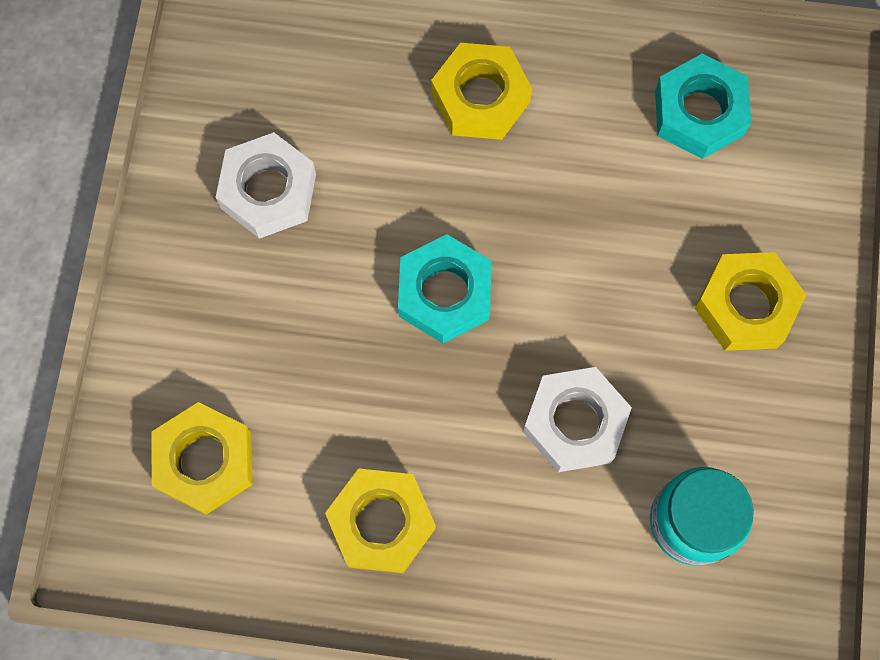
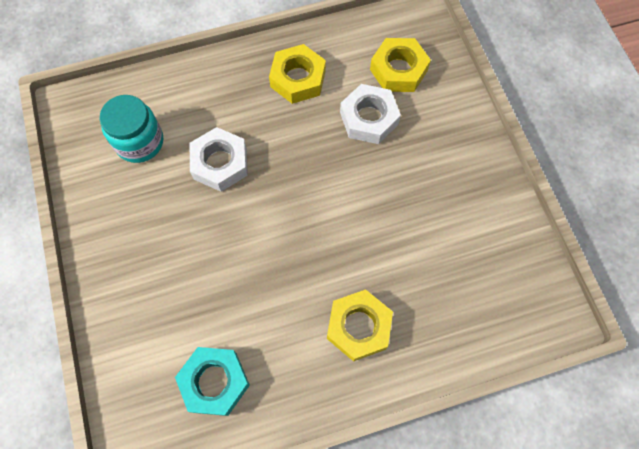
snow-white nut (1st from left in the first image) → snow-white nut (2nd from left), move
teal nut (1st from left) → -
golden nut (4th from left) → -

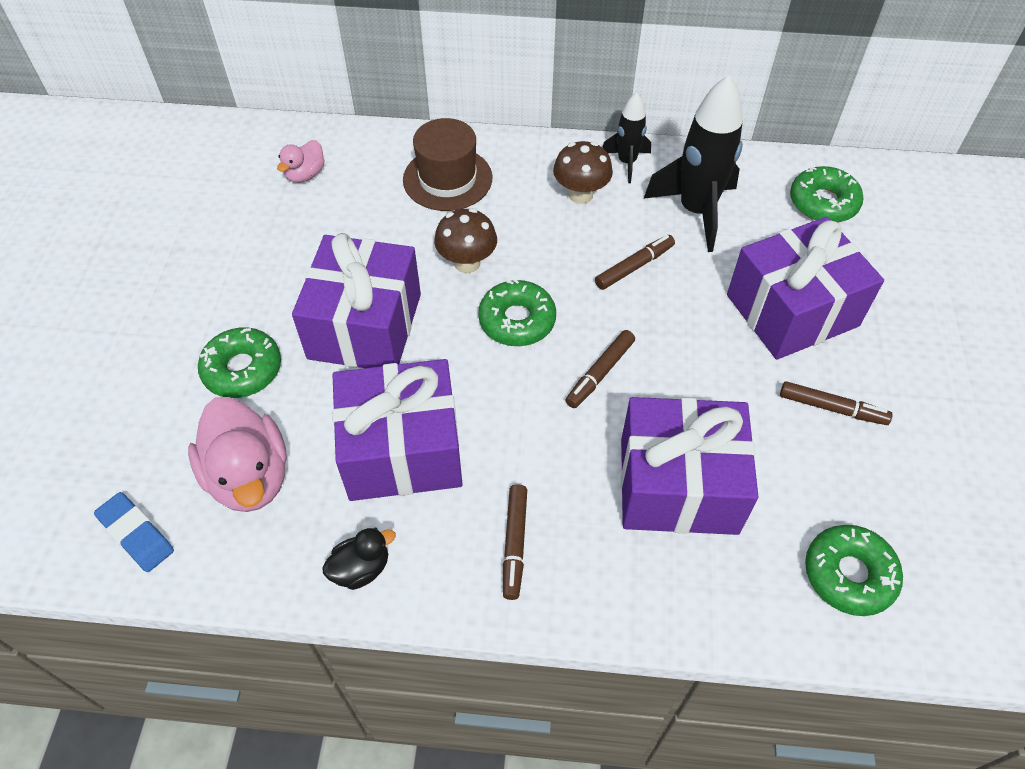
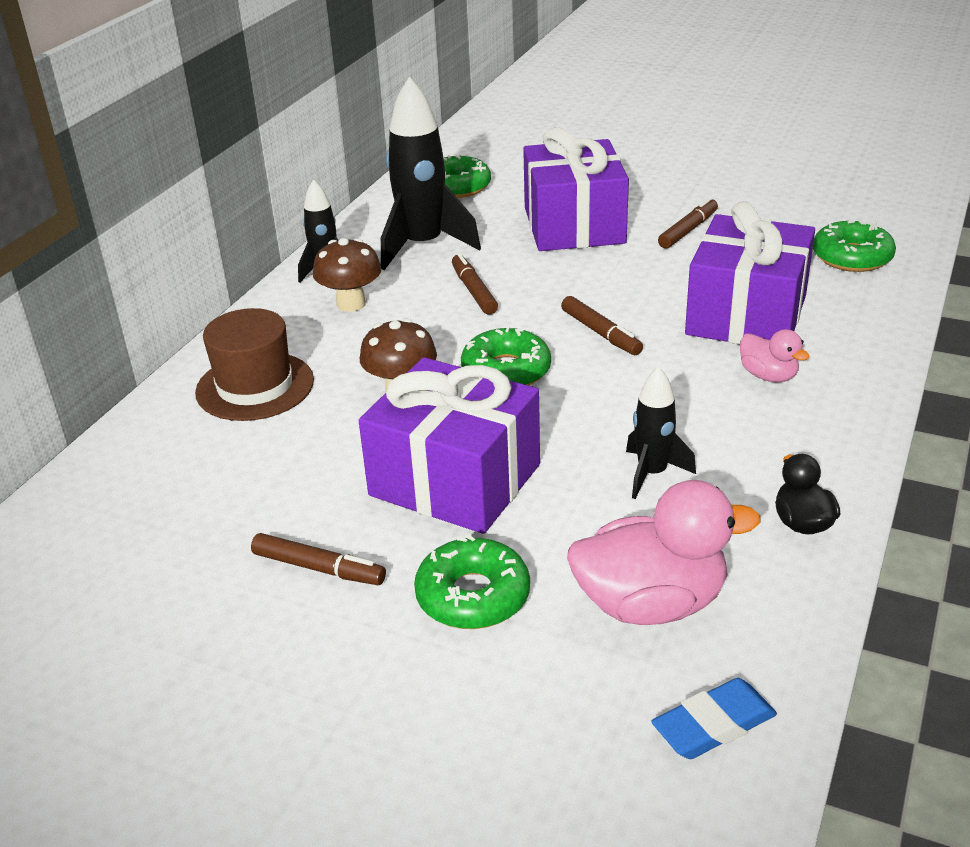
russet felt pen (1st from left), move
royal purple gift (2nd from left) → black spaceship (3rd from left)
rose-pink toy duck (2nd from left), move

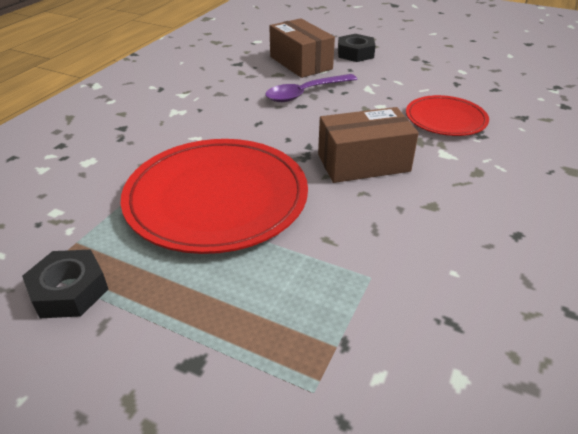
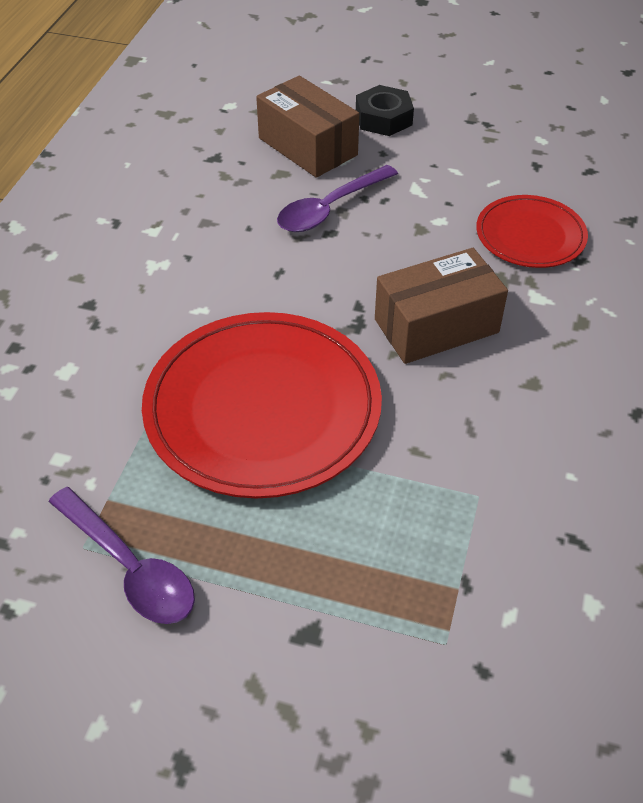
black nut (1st from left) → royal purple teaspoon (1st from left)

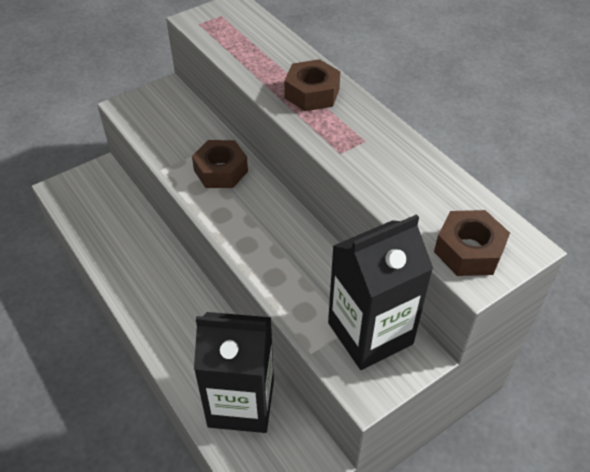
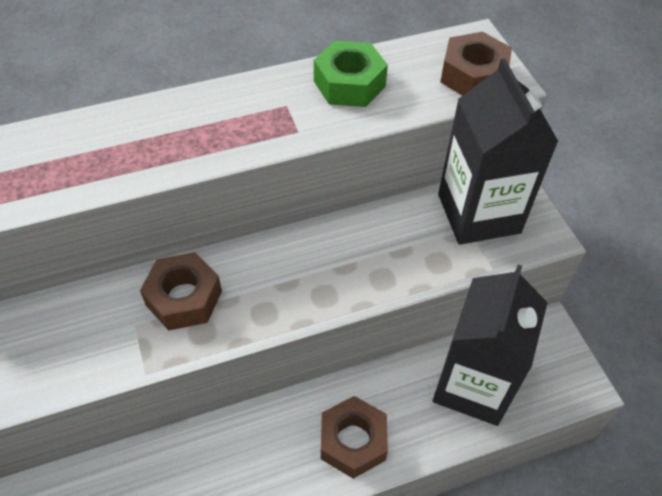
- → green nut
russet nut (2nd from left), move

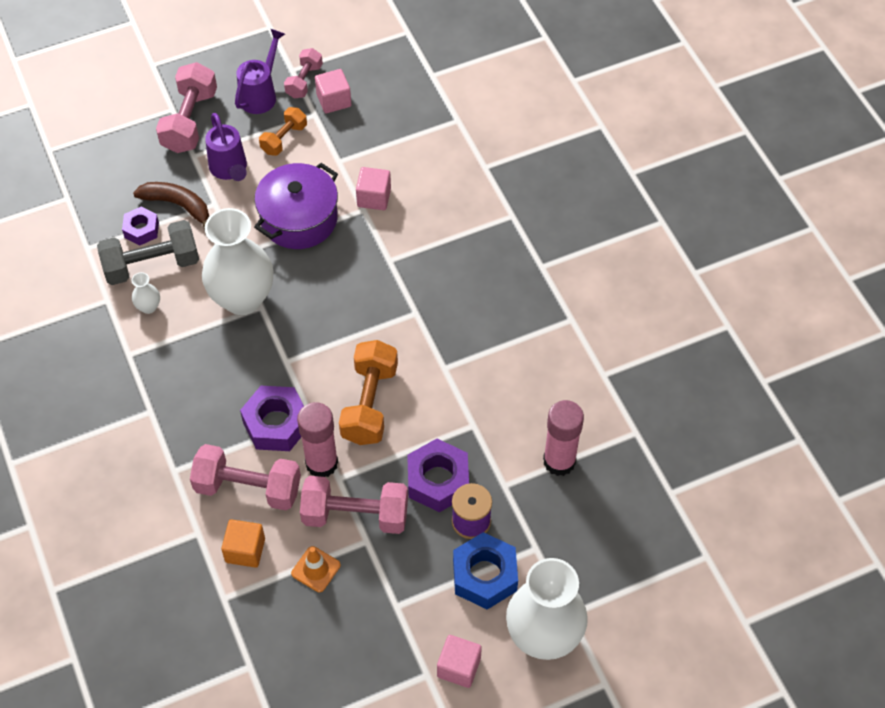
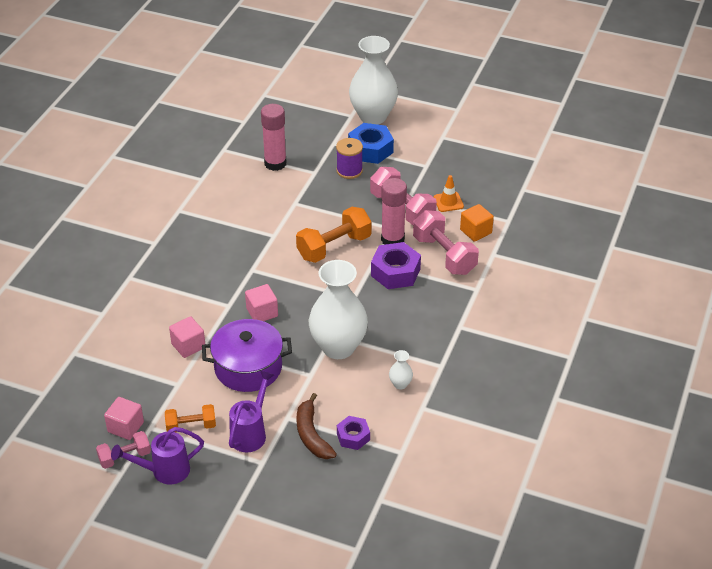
rose-pink cube (3rd from left), move
gray dumbbell → -
rose-pink dumbbell (1st from left) → -
royal purple nut (3rd from left) → -

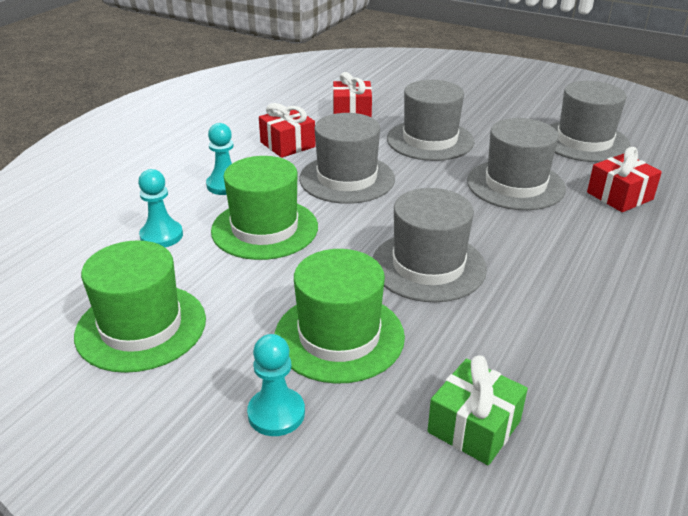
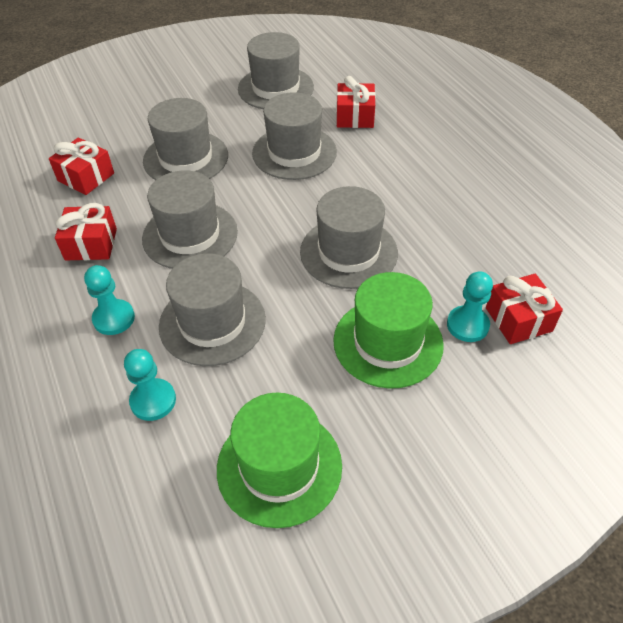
green hat (2nd from left) → gray hat (3rd from left)
teal chess pawn (3rd from left), move
green gift → crimson gift (4th from left)

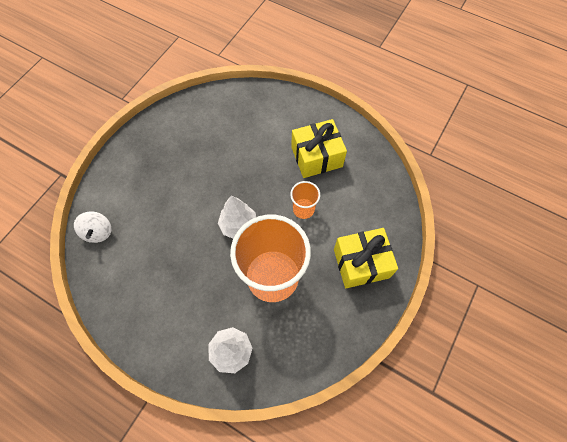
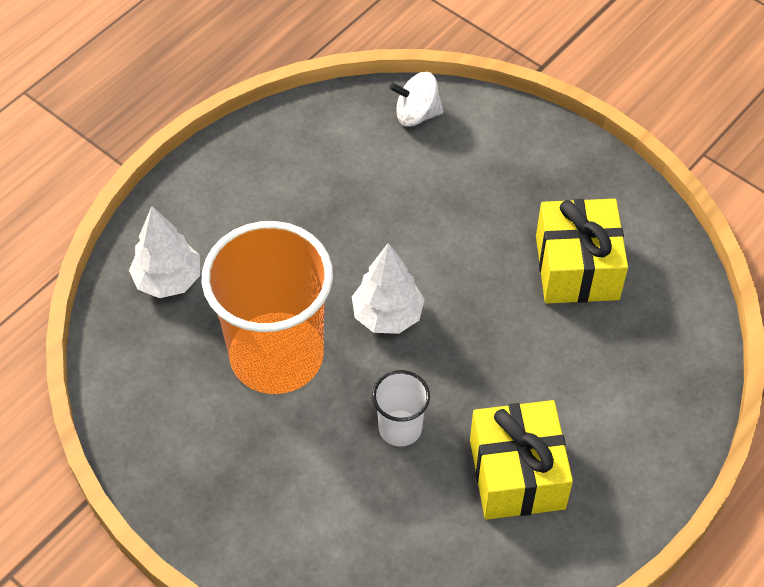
bright orange cup (2nd from left) → snow-white cup
golden gift (2nd from left), move

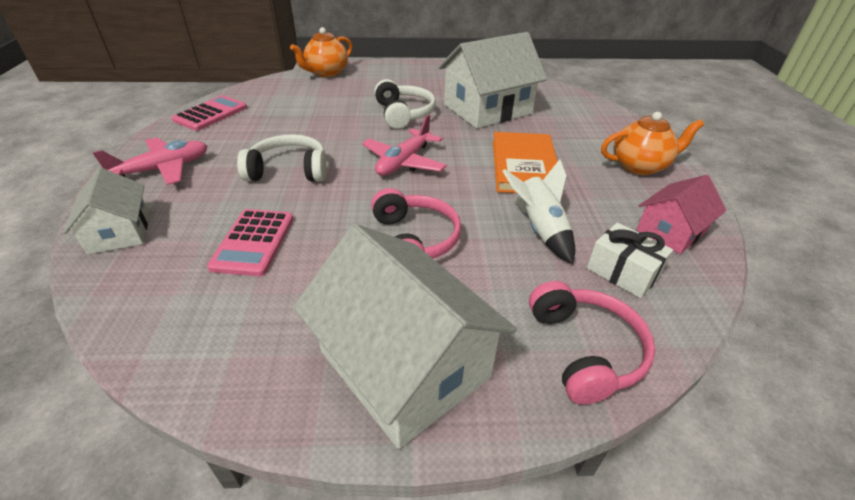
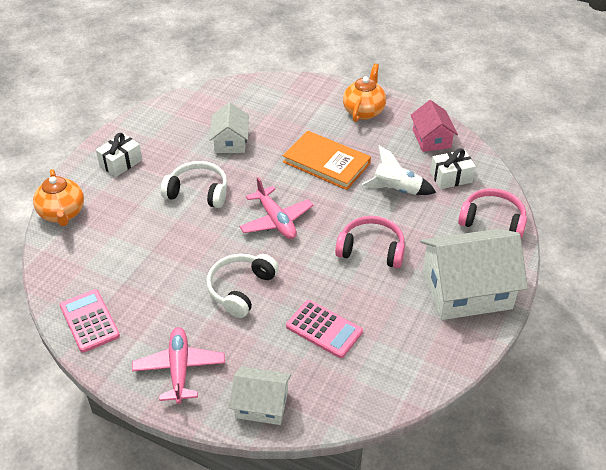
- → snow-white gift (1st from left)
snow-white toy house (3rd from left in the first image) → snow-white toy house (1st from left), x0.56

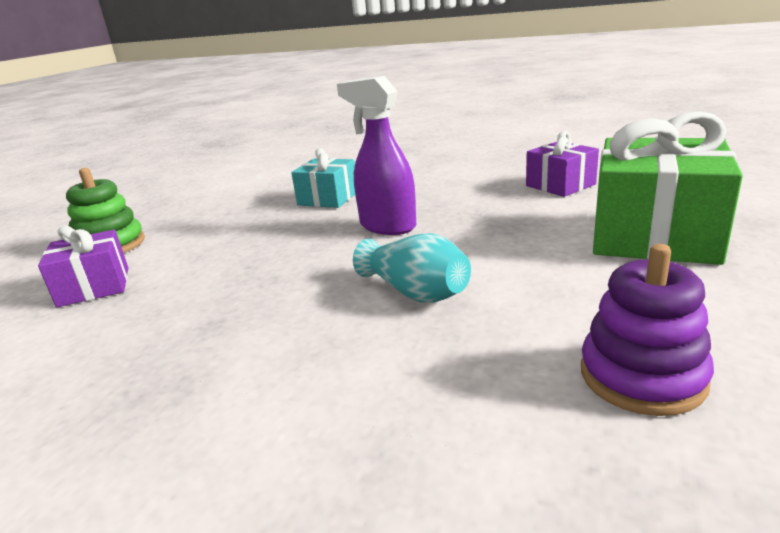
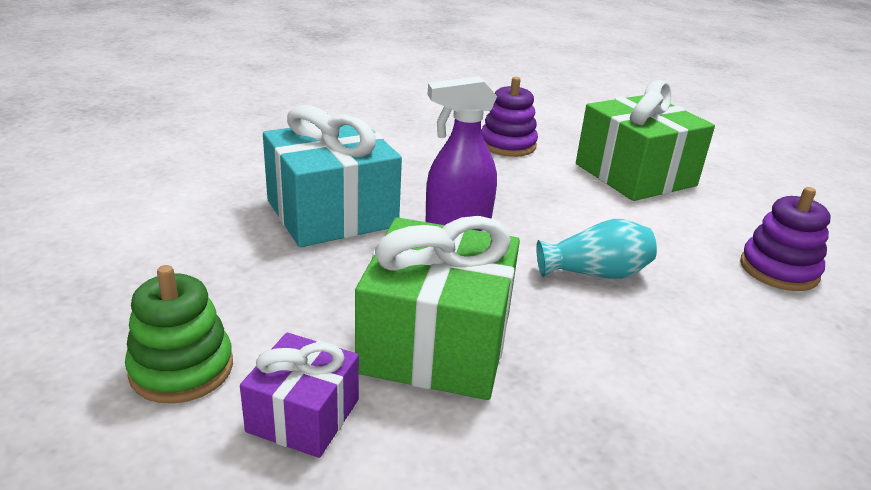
teal gift, x1.81
- → green gift (1st from left)
royal purple gift (2nd from left) → royal purple stacking rings (1st from left)

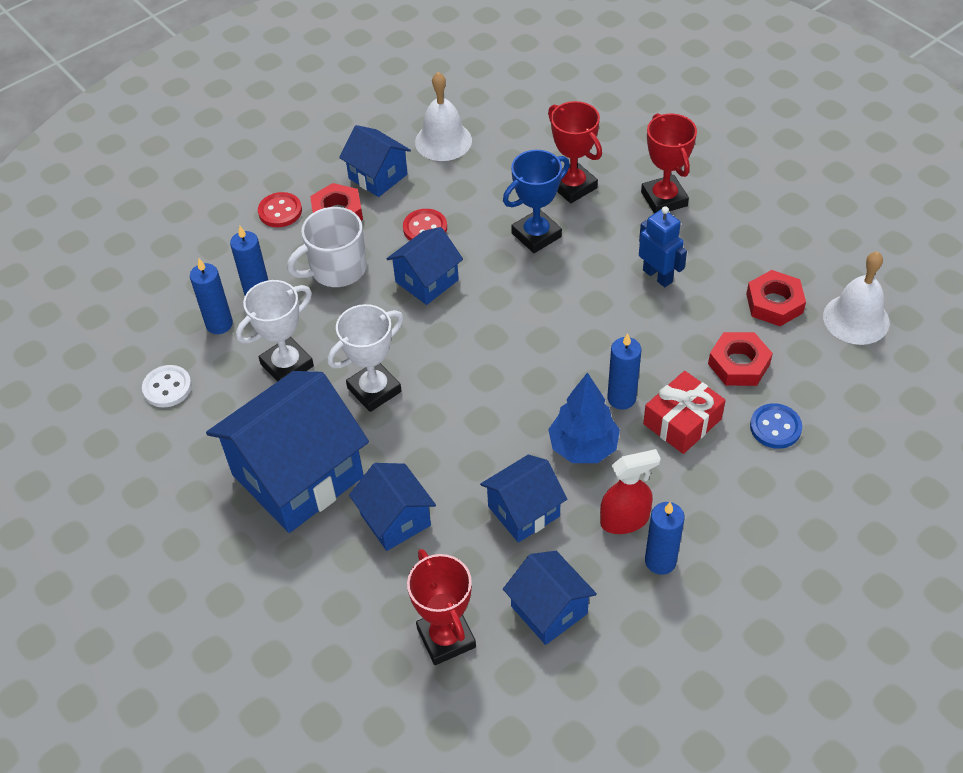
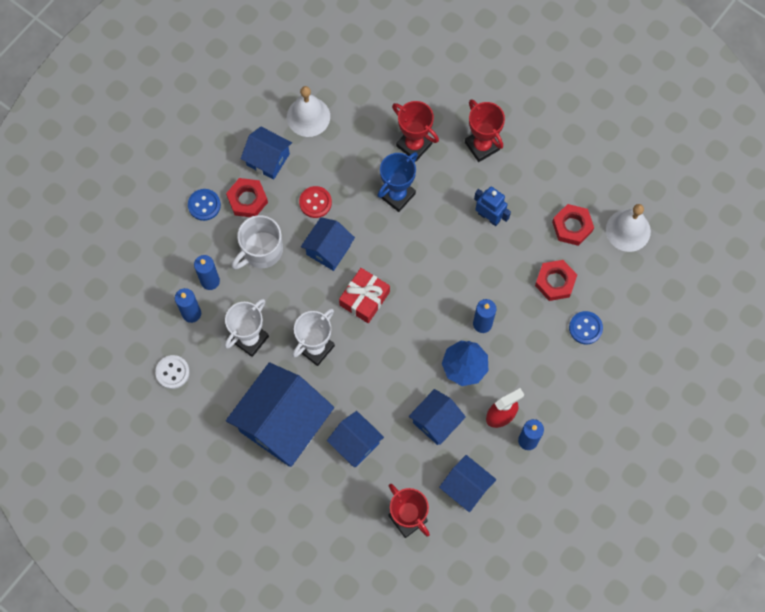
crimson sewing button (1st from left) → royal blue sewing button (1st from left)
crimson gift, move

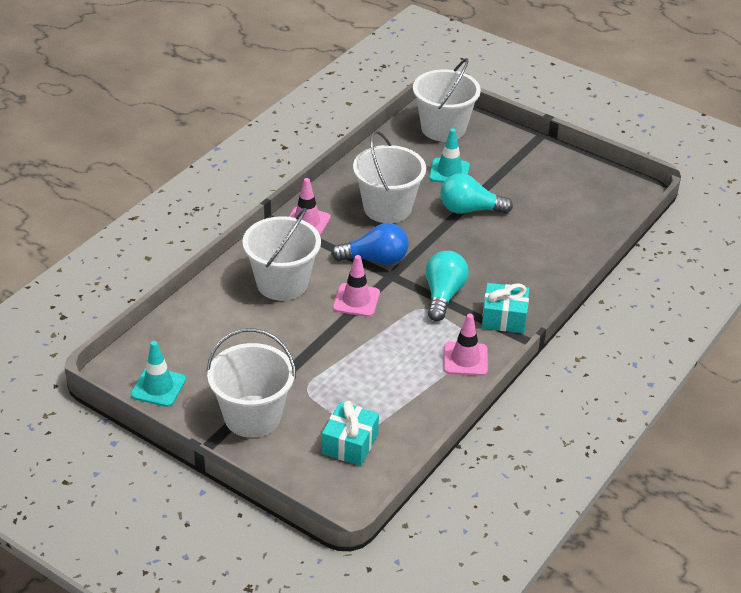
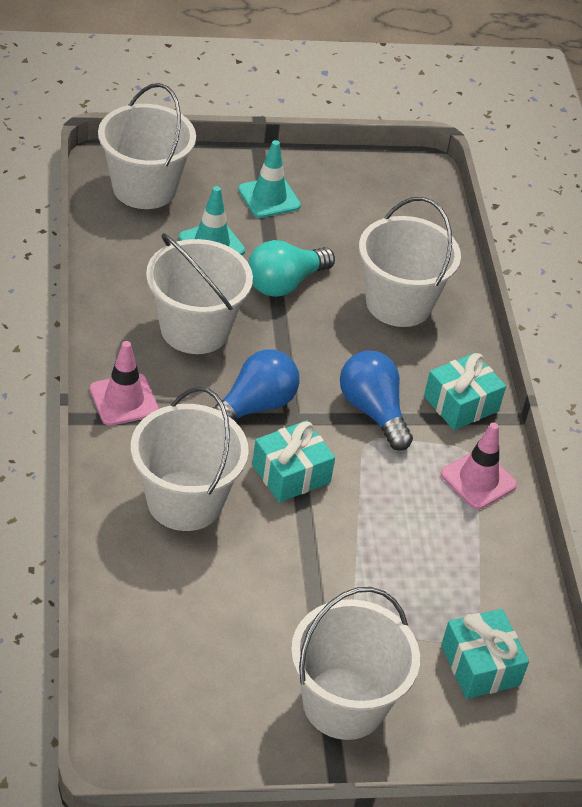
teal safety cone (1st from left in the first image) → teal safety cone (2nd from left), move
rose-pink safety cone (2nd from left) → teal gift (1st from left)
teal bulb (1st from left) → royal blue bulb (2nd from left)
- → snow-white pail (5th from left)

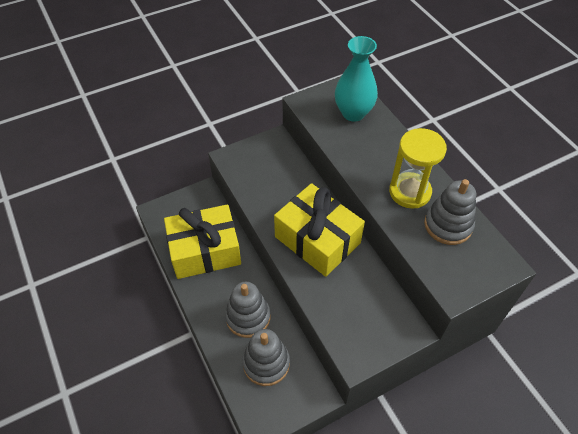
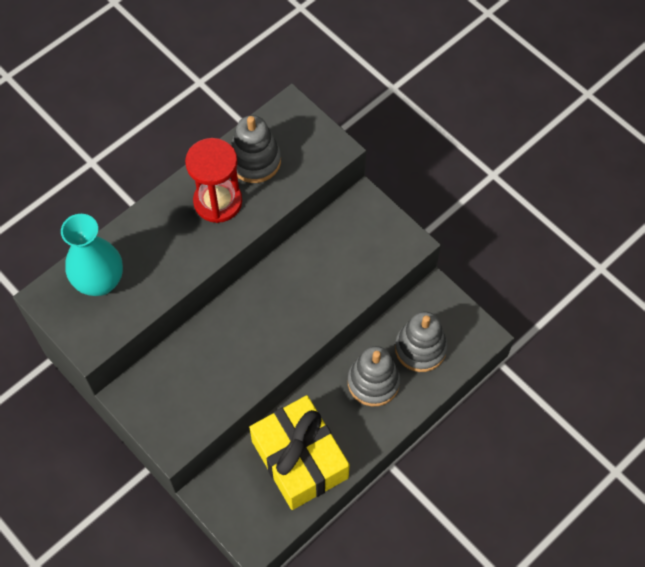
golden sandglass → crimson sandglass
golden gift (2nd from left) → -

